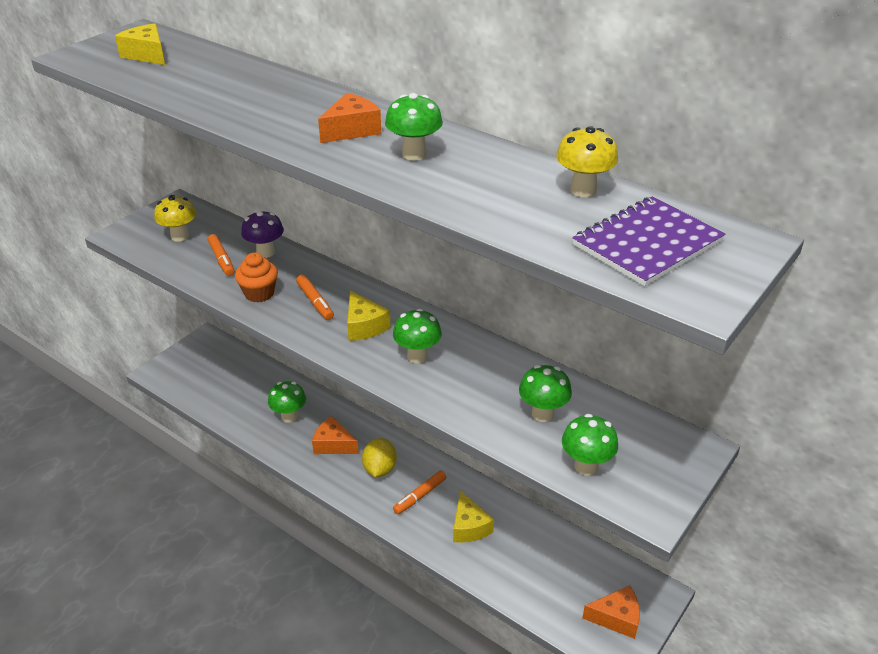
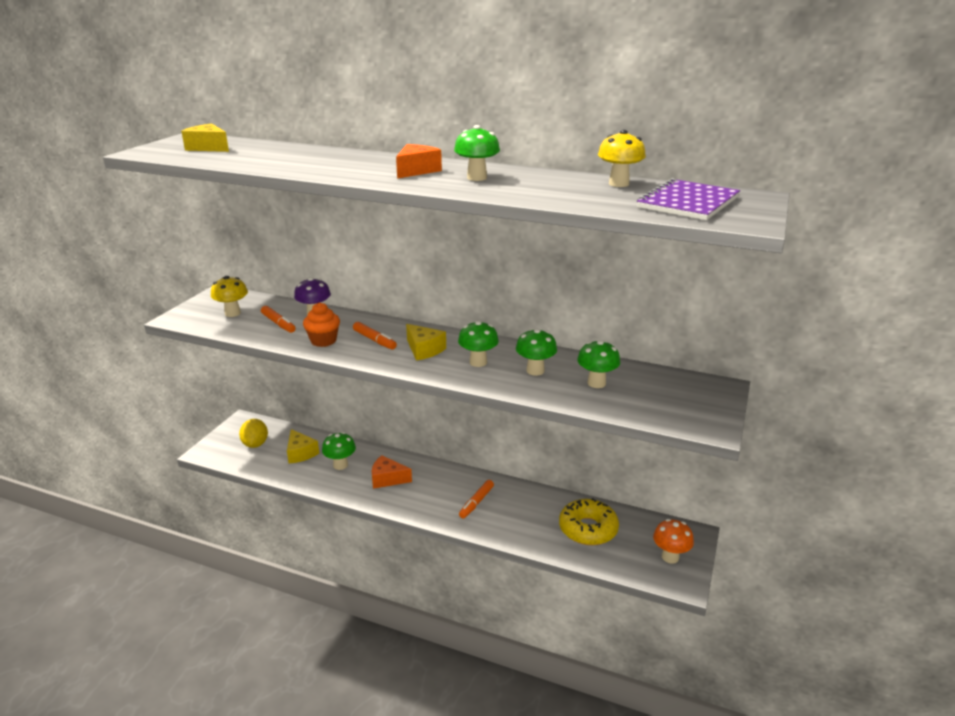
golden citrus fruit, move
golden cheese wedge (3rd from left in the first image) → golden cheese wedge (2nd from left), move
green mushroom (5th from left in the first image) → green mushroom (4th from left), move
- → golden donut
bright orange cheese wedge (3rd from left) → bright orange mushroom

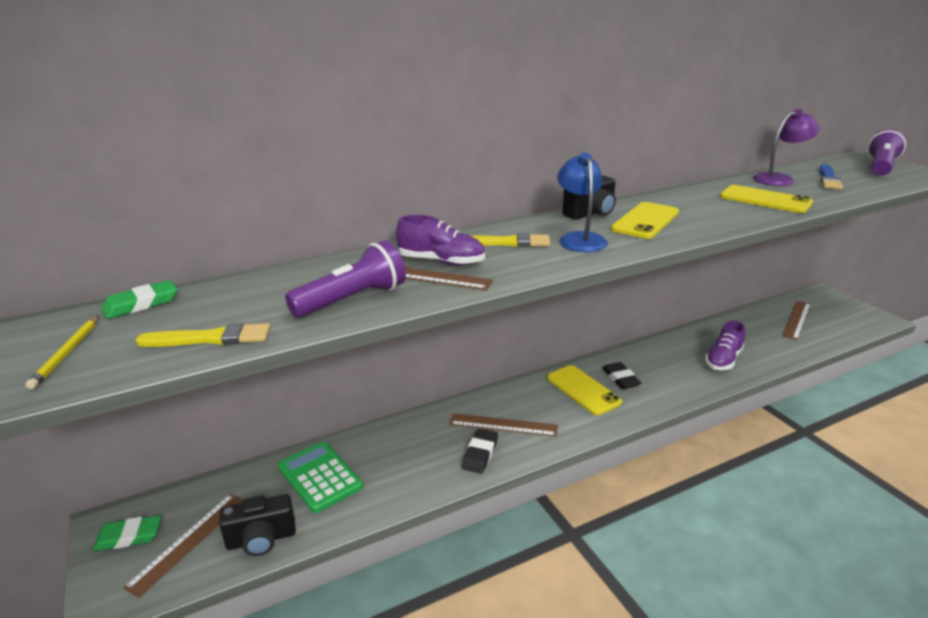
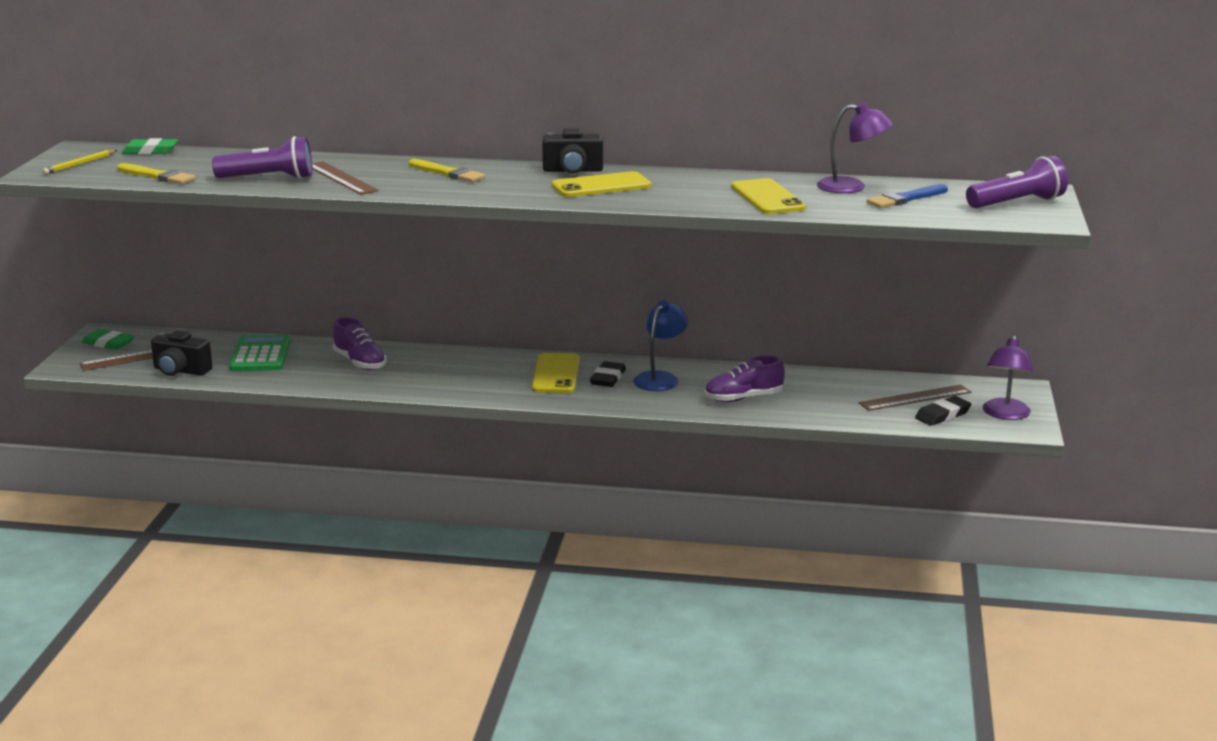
royal purple shoe (1st from left), move
royal blue desk lamp, move
black eraser (1st from left in the first image) → black eraser (2nd from left), move
- → royal purple desk lamp (2nd from left)
russet straightedge (3rd from left) → -

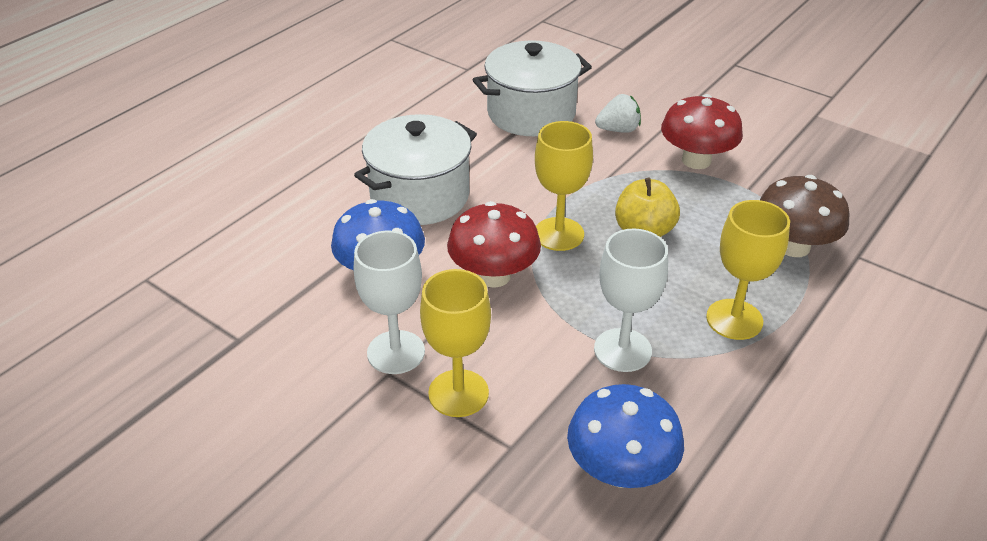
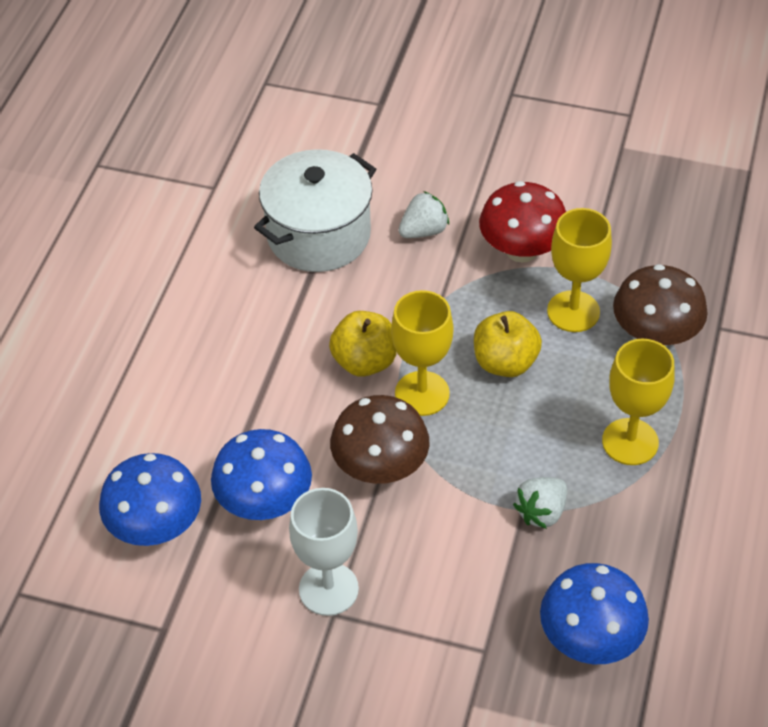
- → royal blue mushroom (1st from left)
- → golden toy apple (1st from left)
crimson mushroom (1st from left) → russet mushroom (1st from left)
snow-white chalice (2nd from left) → snow-white toy strawberry (2nd from left)
golden chalice (1st from left in the first image) → golden chalice (2nd from left), move
snow-white cooking pot (1st from left) → -

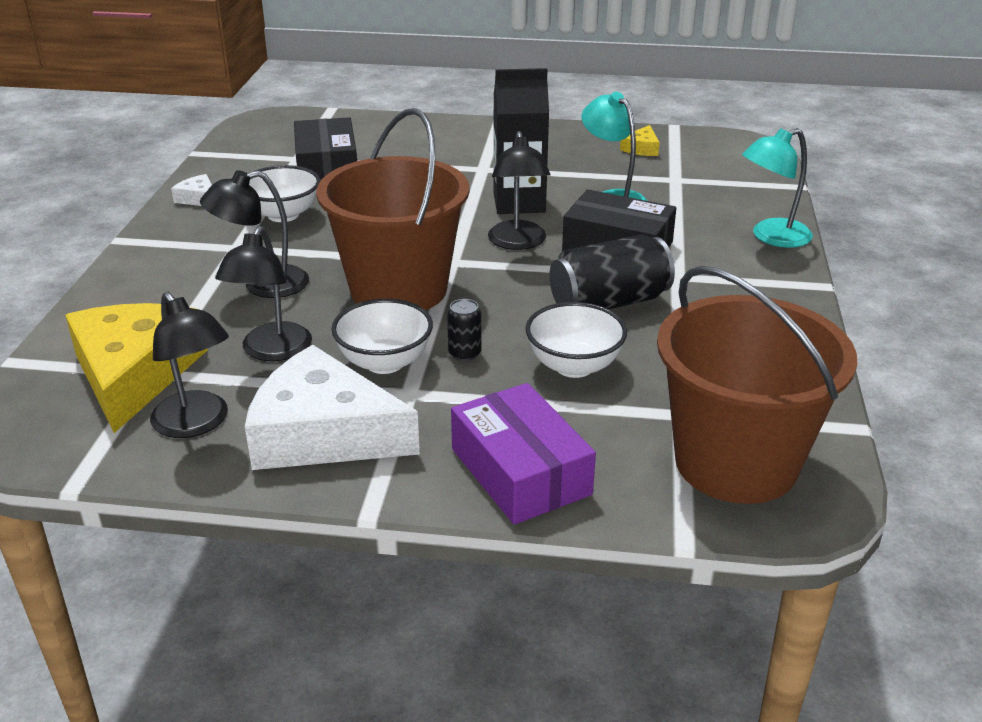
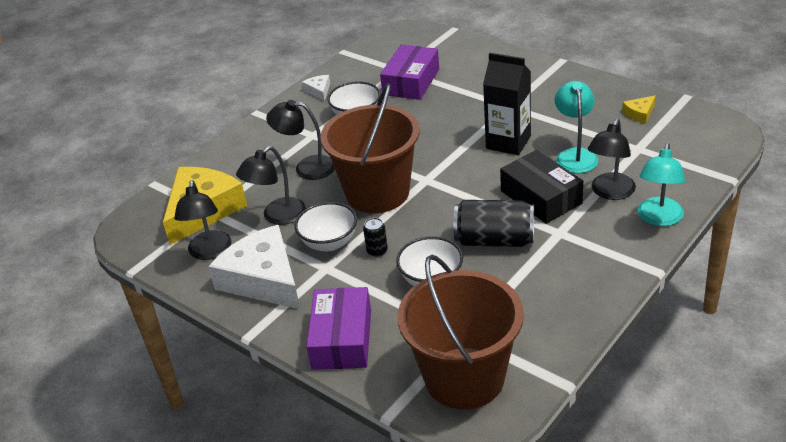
black package (1st from left) → royal purple package (2nd from left)
black desk lamp (4th from left), move
teal desk lamp (2nd from left), 75 degrees counterclockwise

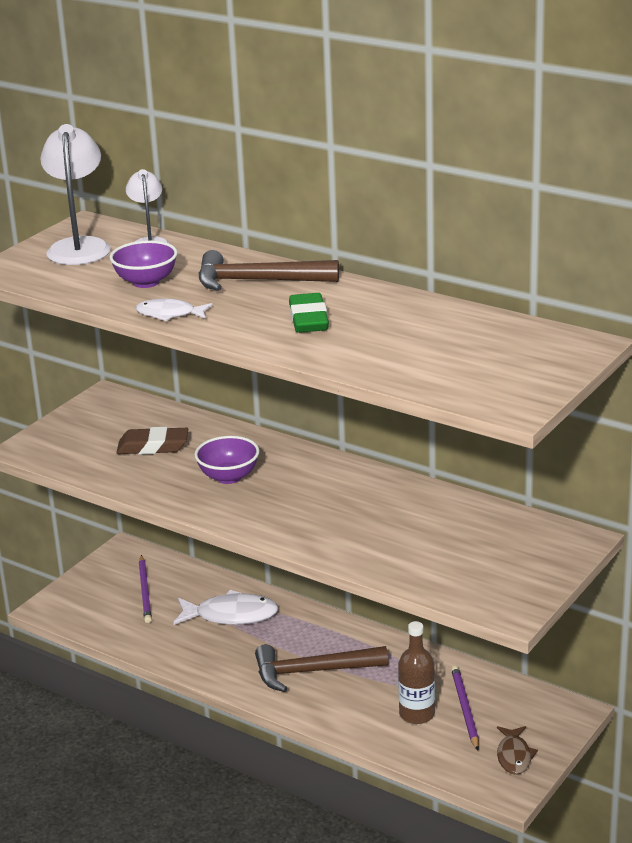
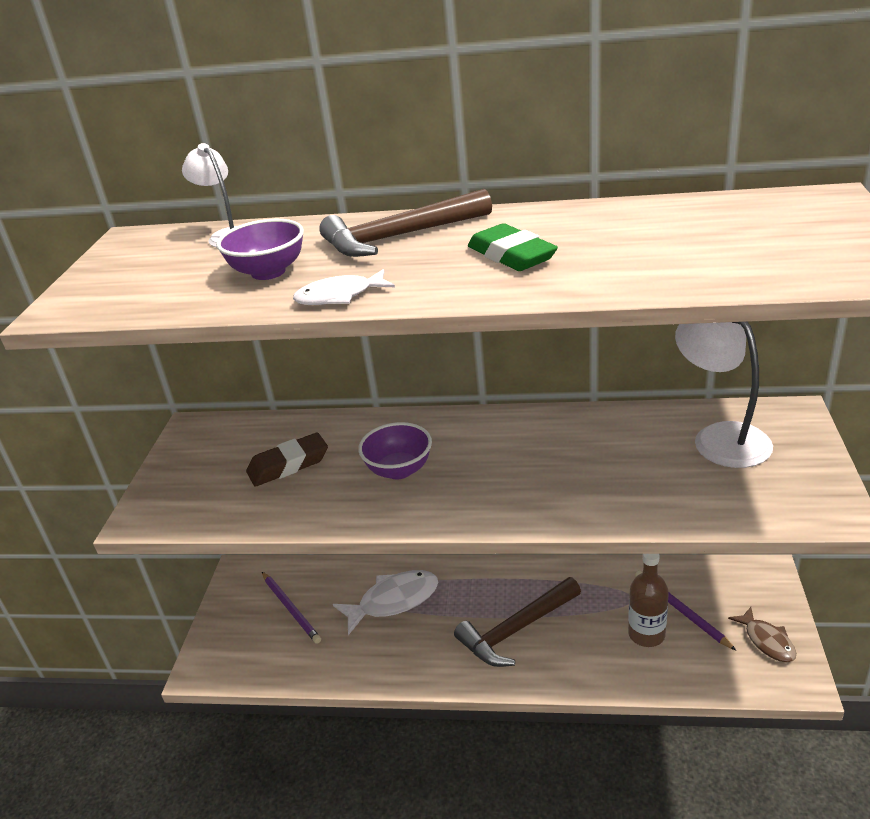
snow-white desk lamp (1st from left in the first image) → snow-white desk lamp (2nd from left), move

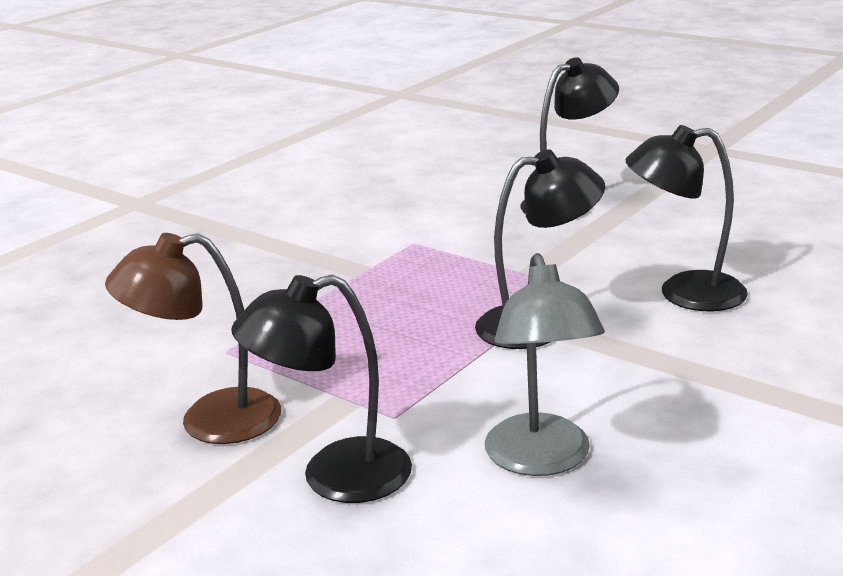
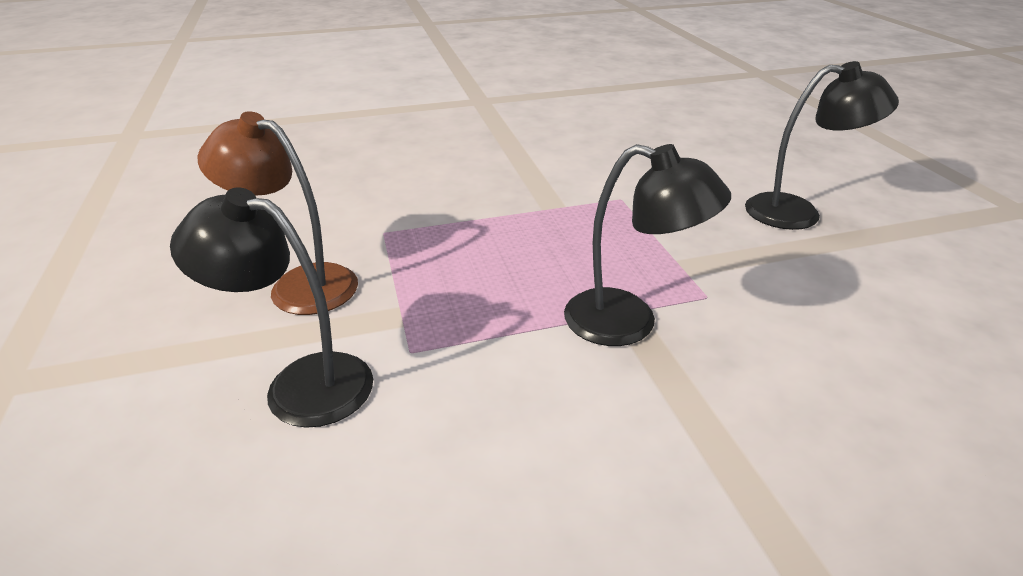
gray desk lamp → -
black desk lamp (4th from left) → -

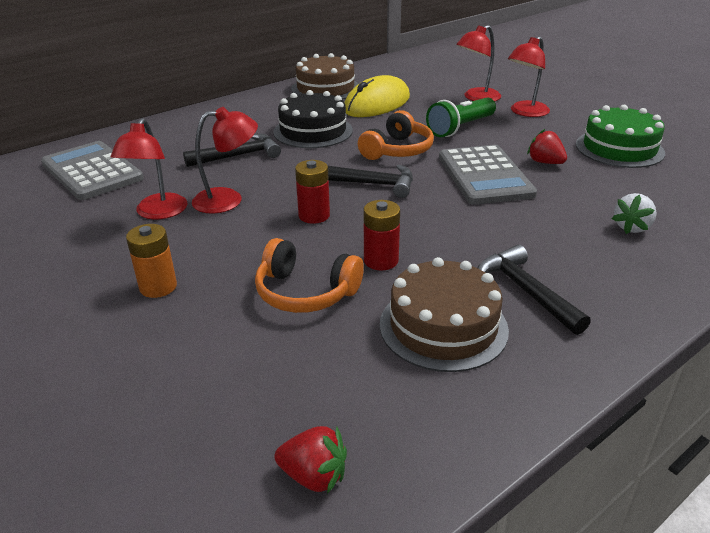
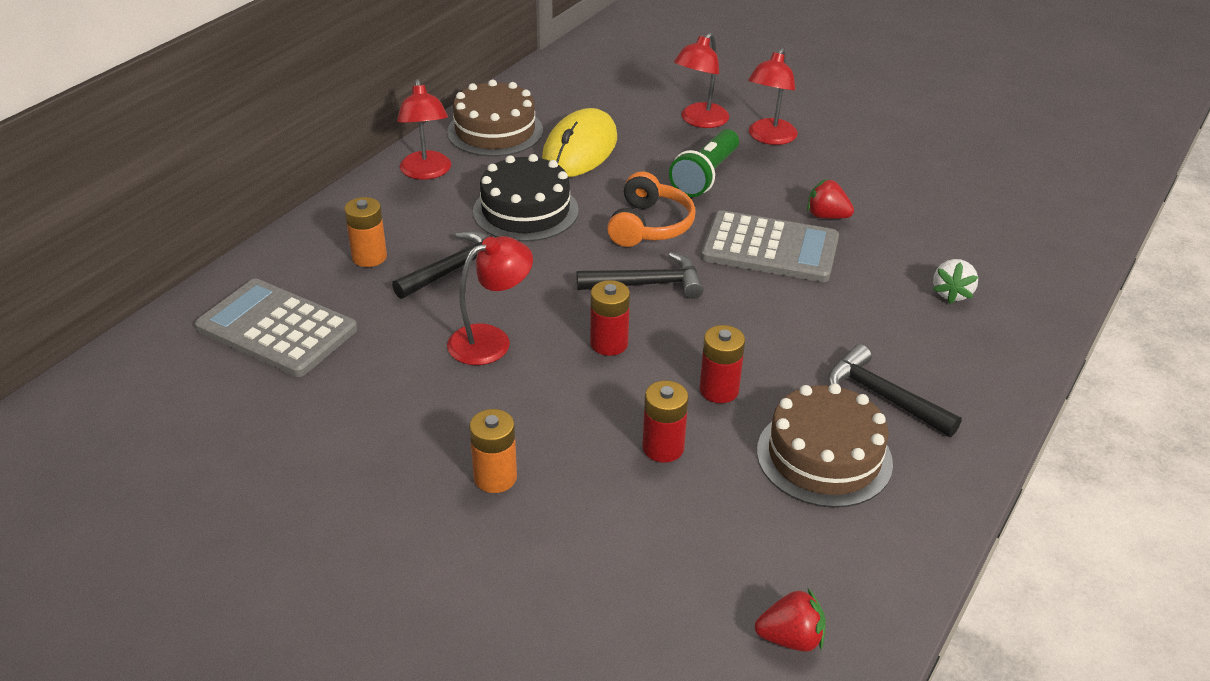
- → bright orange AA battery (1st from left)
crimson desk lamp (1st from left), move
bright orange over-ear headphones (1st from left) → crimson AA battery (2nd from left)
gray calculator (2nd from left), 45 degrees counterclockwise
green gateau → -

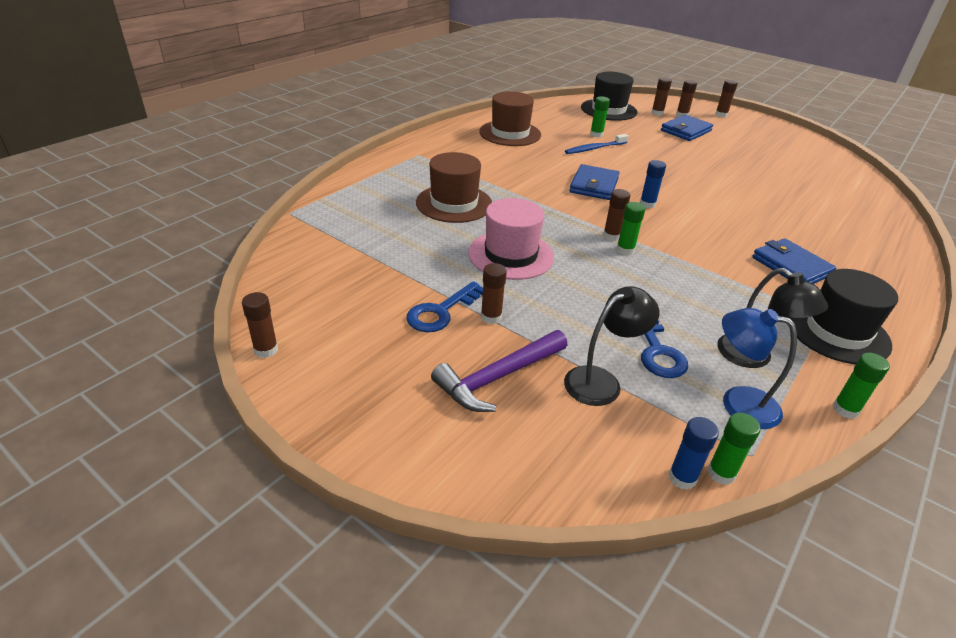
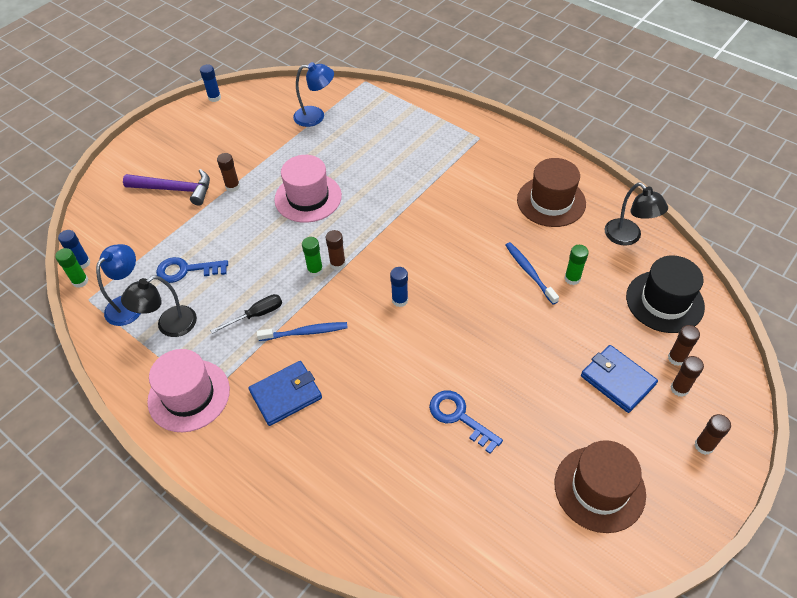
royal purple claw hammer, 135 degrees clockwise
black hat (2nd from left) → rose-pink hat (1st from left)
russet glue (1st from left) → royal blue glue (2nd from left)
- → black hand screwdriver
- → royal blue tooth brush (1st from left)
- → royal blue desk lamp (2nd from left)
royal blue key (1st from left in the first image) → royal blue key (2nd from left), move
russet hat (1st from left in the first image) → russet hat (2nd from left), move
black desk lamp (1st from left in the first image) → black desk lamp (2nd from left), move
royal blue card wallet (1st from left) → -
green glue (4th from left) → -

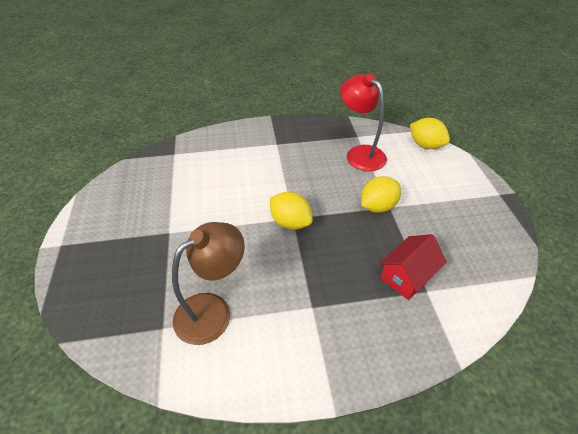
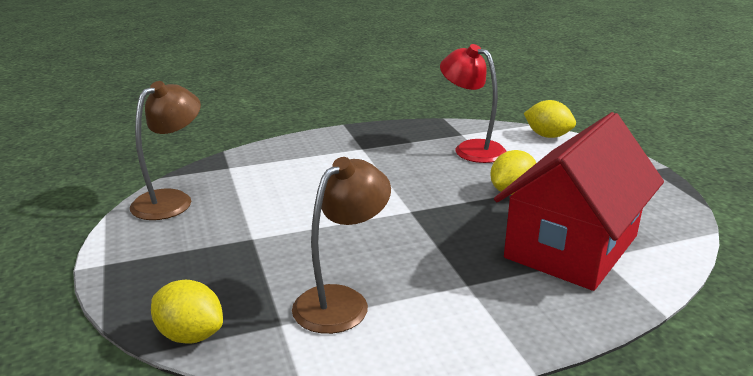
- → russet desk lamp (1st from left)
golden citrus fruit (1st from left), move
crimson toy house, x2.15

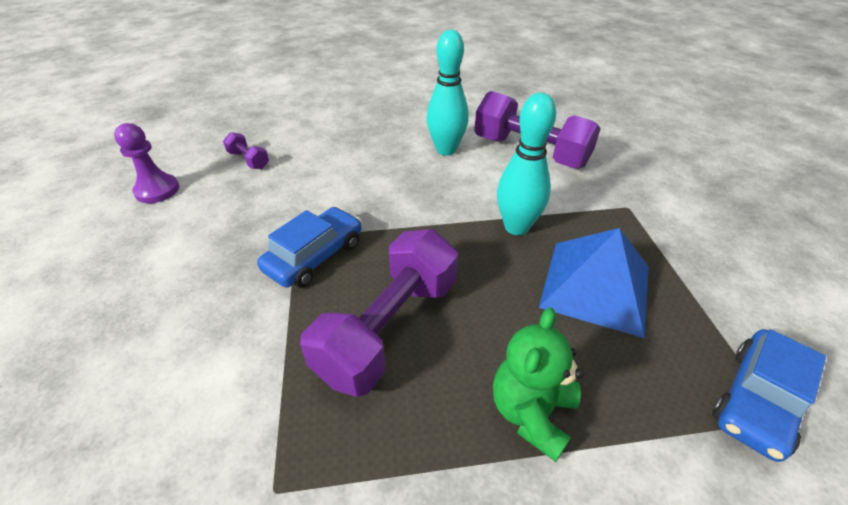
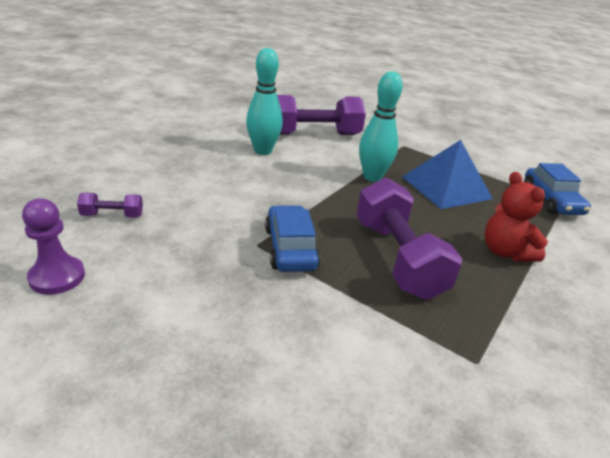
green teddy → crimson teddy

